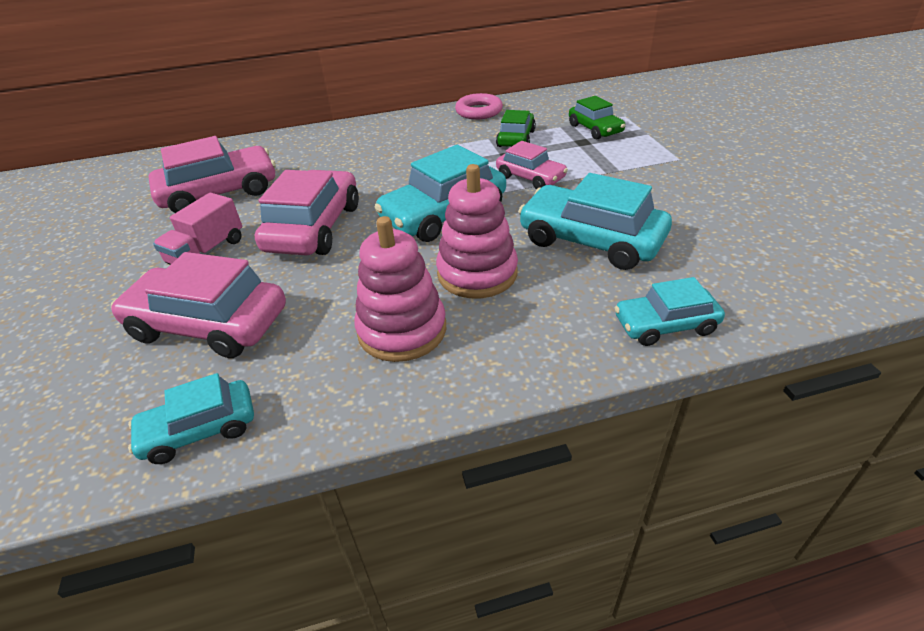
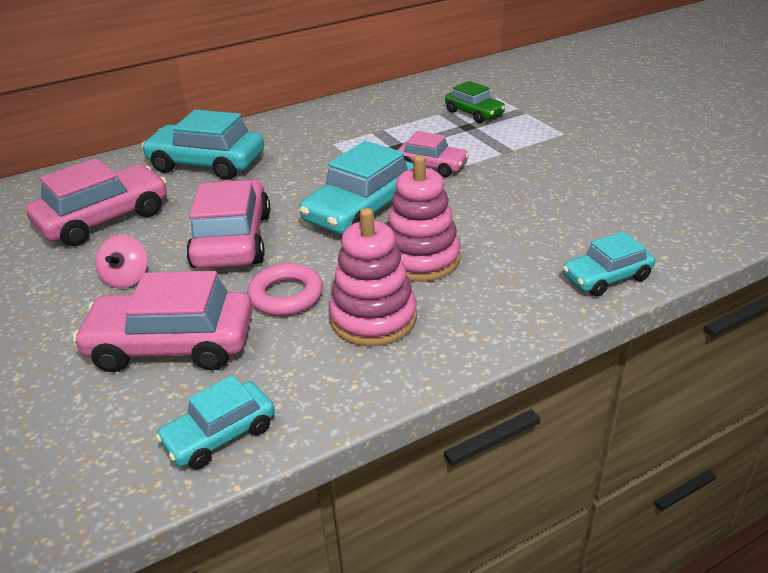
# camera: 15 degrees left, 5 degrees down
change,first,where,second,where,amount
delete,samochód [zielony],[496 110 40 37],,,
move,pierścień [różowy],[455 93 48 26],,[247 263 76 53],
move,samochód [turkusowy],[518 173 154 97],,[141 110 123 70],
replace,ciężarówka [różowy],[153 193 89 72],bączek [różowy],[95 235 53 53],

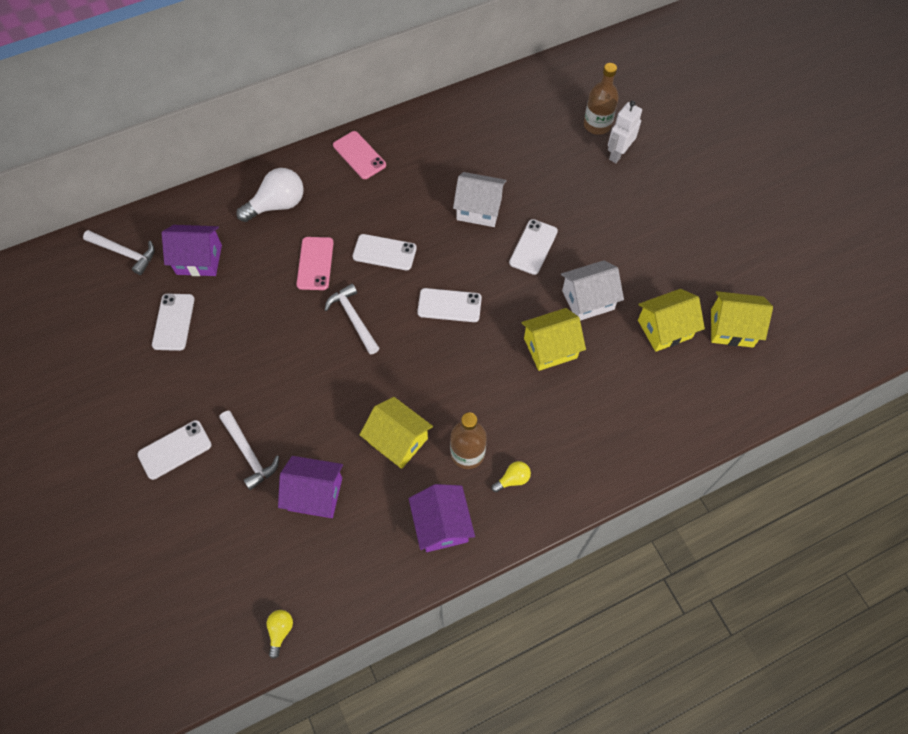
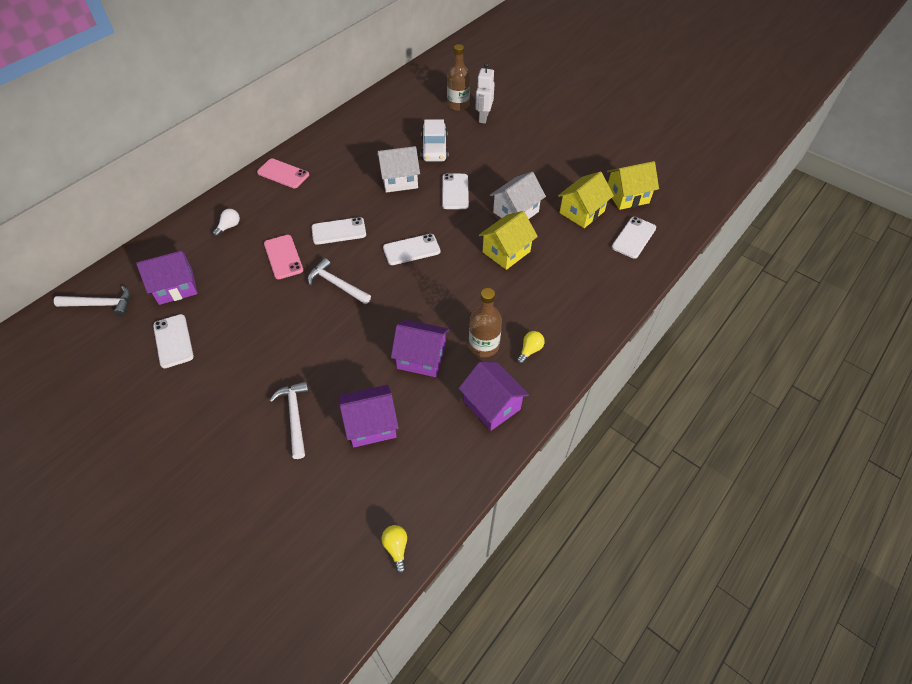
# camera: 25 degrees left, 10 degrees down
change,first,where,second,where,amount
insert,,,samochód [biały],[421 119 27 43],
move,telefon [biały],[137 420 75 60],,[612 217 44 42],
recolor,domek [żółty],[360 397 73 72],domek [fioletowy],[391 320 58 57],
rotate,młotek [biały],[219 410 60 80],,[270 381 39 78],135 degrees counterclockwise
resize,żarówka [biały],[236 168 68 54],,[213 209 27 28],x0.50

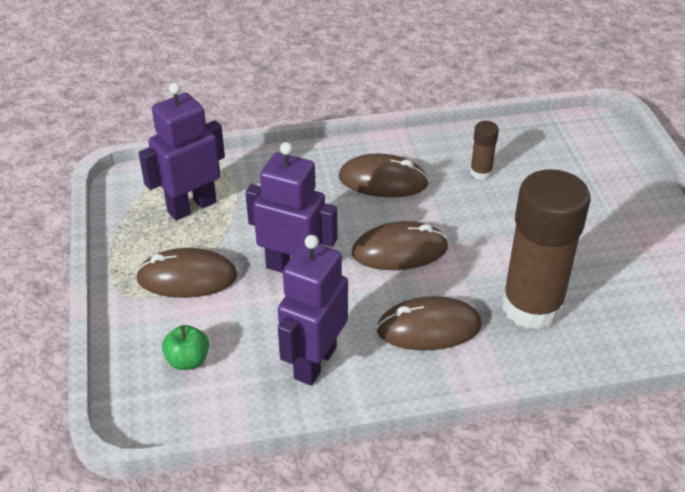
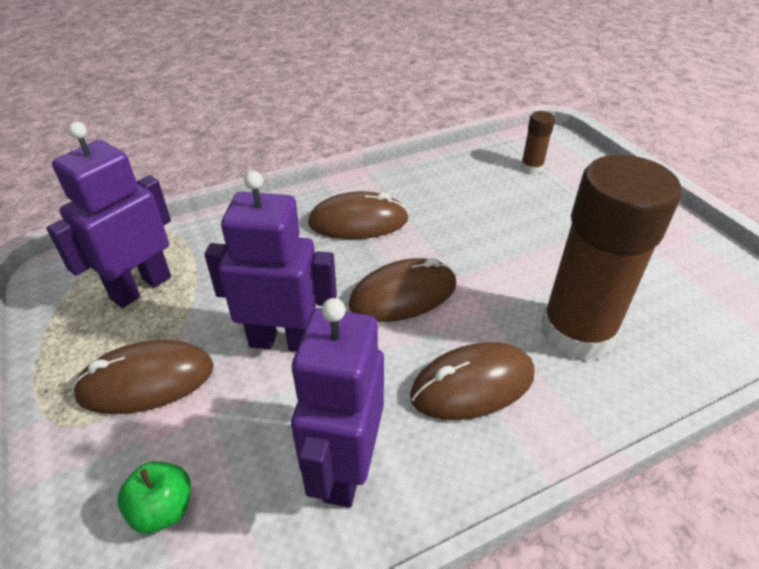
# camera: 15 degrees left, 0 degrees up
change,first,where,second,where,amount
move,klej w sztyfcie [brązowy],[470 121 29 59],,[521 111 34 63],

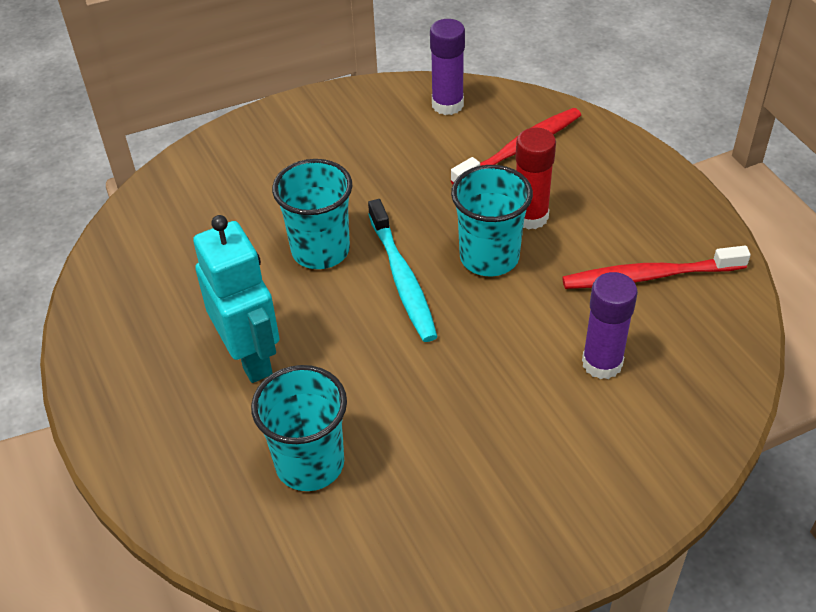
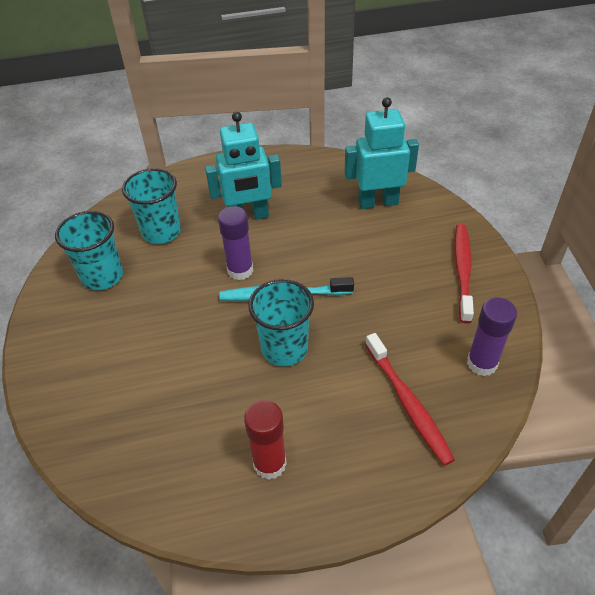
# camera: 105 degrees right, 0 degrees up
change,first,where,second,where,amount
insert,,,robot [turkusowy],[345 97 74 112],
move,szklanka [turkusowy],[272 159 80 110],,[55 211 68 79],
move,klej w sztyfcie [czerwony],[515 128 41 102],,[244 400 43 80],
move,szczoteczka do zębów [czerwony],[562 246 189 43],,[455 224 19 100],
move,klej w sztyfcie [fioletowy],[582 272 56 107],,[218 206 35 74],

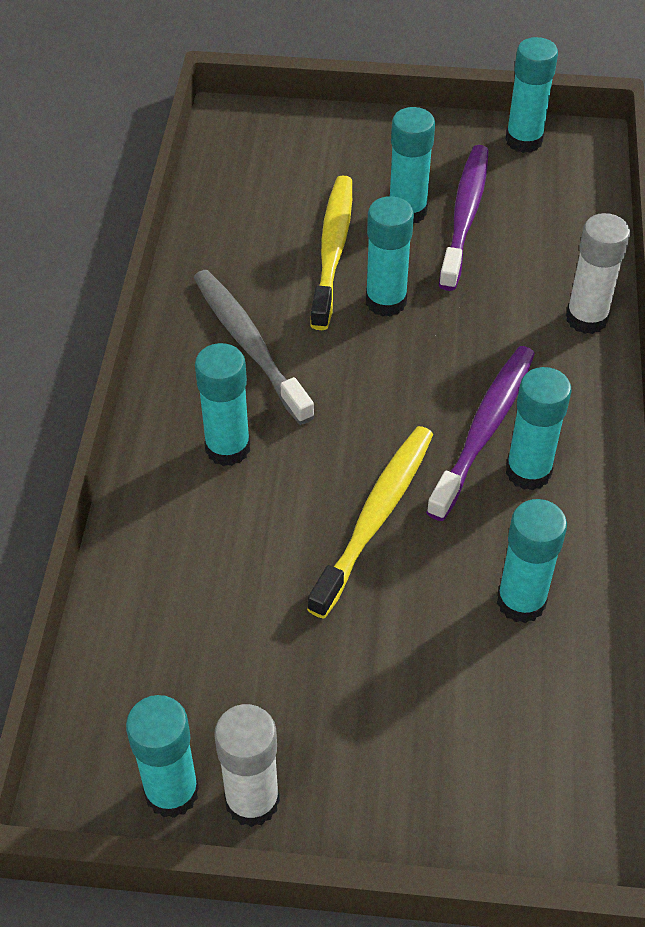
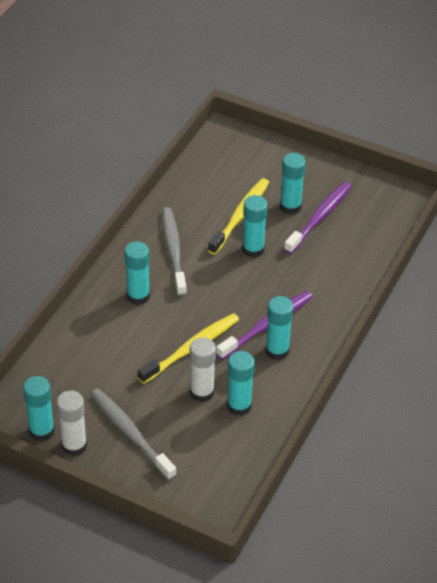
# camera: 20 degrees right, 5 degrees down
change,first,where,second,where,amount
delete,klej w sztyfcie [turkusowy],[505 37 53 116],,,
insert,,,szczoteczka do zębów [szary],[91 388 86 92],
move,klej w sztyfcie [biały],[566 213 64 121],,[190 337 26 65],

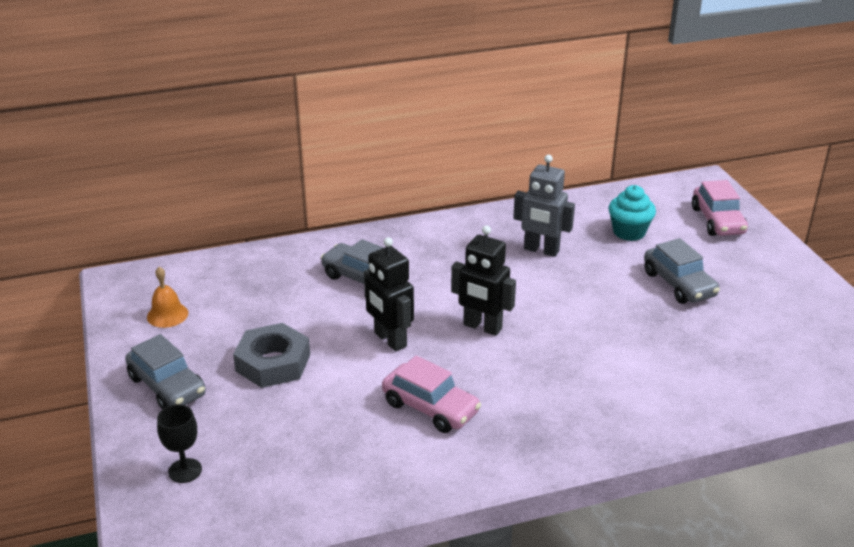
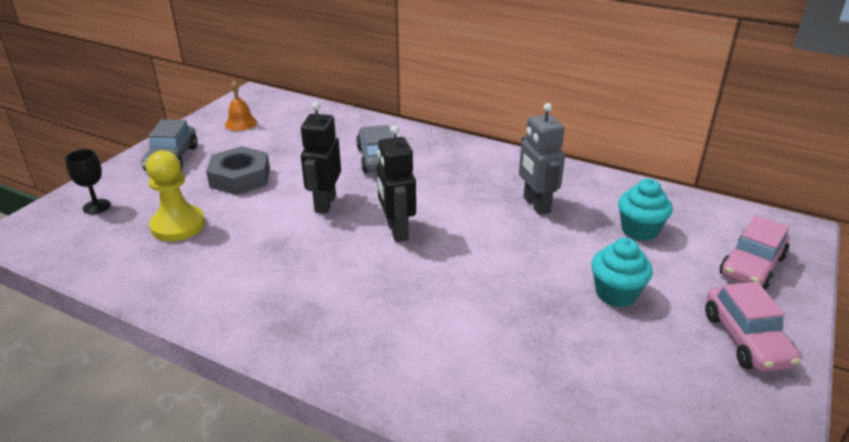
# camera: 45 degrees right, 0 degrees up
change,first,where,second,where,amount
insert,,,pionek [żółty],[146 150 59 91],
move,samochód [różowy],[382 355 99 78],,[705 282 96 90],
replace,samochód [szary],[644 238 76 66],muffinka [turkusowy],[591 238 62 69],

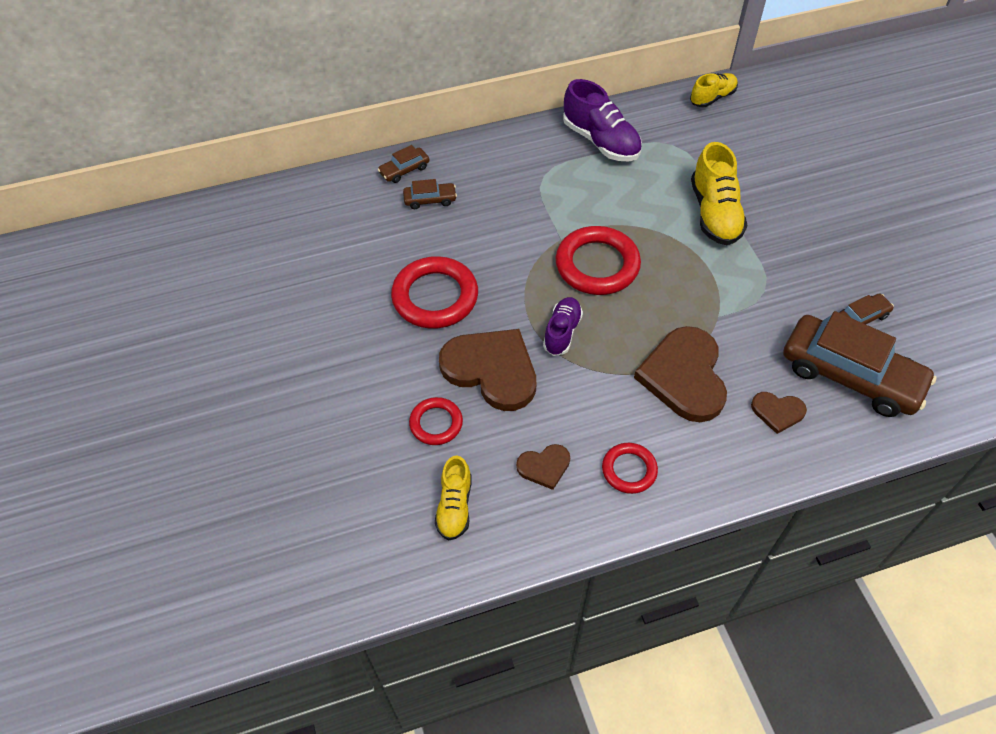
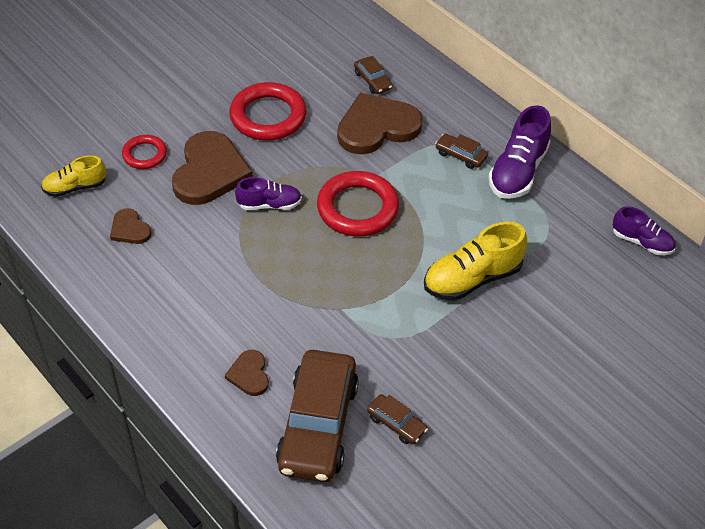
# camera: 65 degrees right, 5 degrees down
change,first,where,second,where,amount
delete,pierścień [czerwony],[602 443 56 51],,,
move,samochód [brązowy],[378 145 51 38],,[435 133 53 36],
move,serce [brązowy],[634 326 93 96],,[337 93 86 61],
recolor,but [żółty],[690 73 48 34],but [fioletowy],[613 206 63 50],

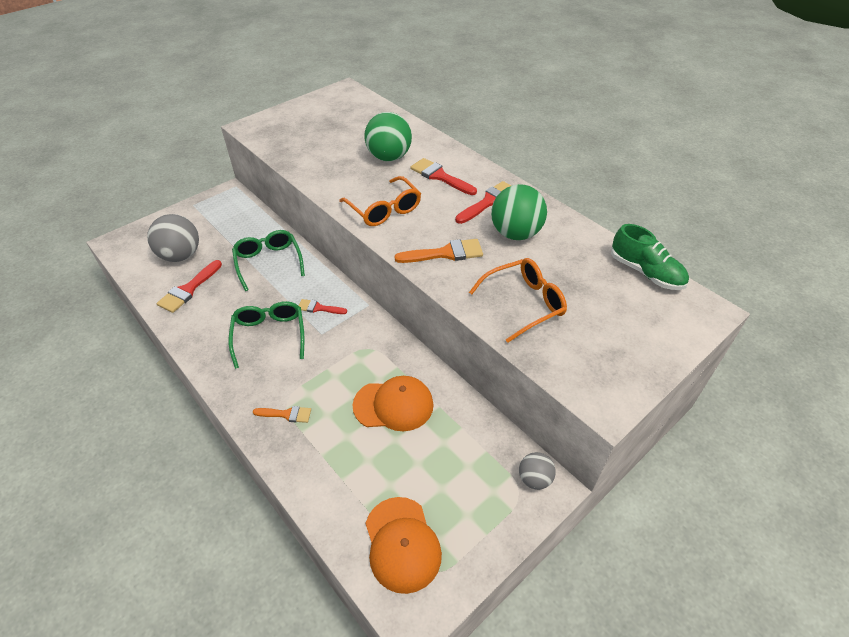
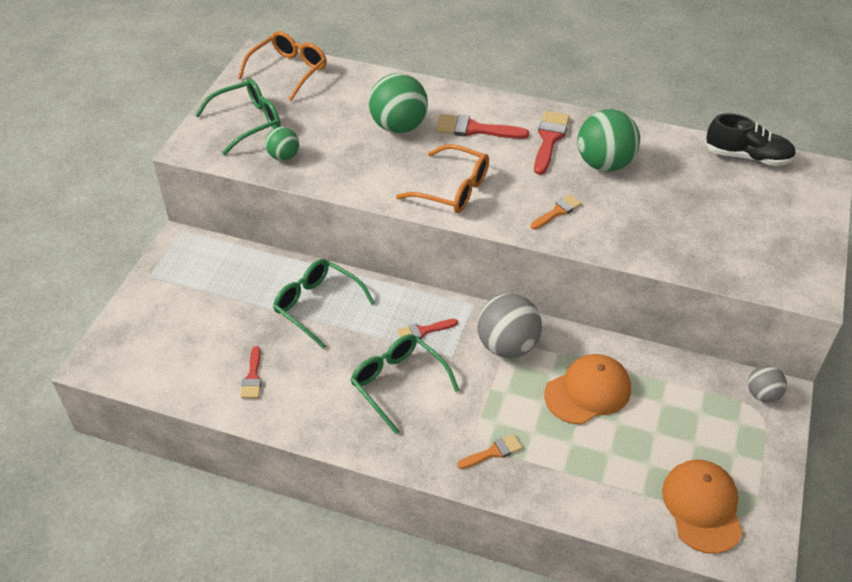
# camera: 30 degrees left, 0 degrees up
change,first,where,second,where,amount
insert,,,okulary [zielony],[195 79 86 76],
insert,,,piłka [zielony],[265 127 34 34],
move,piłka [szary],[147 214 52 48],,[477 293 65 65],
move,okulary [pomarańczowy],[469 258 98 84],,[238 31 89 70],
recolor,but [zielony],[611 224 78 66],but [czarny],[704 113 92 53],
rotate,czapka [pomarańczowy],[365 497 77 97],,[662 459 81 95],135 degrees counterclockwise
resize,pędzel [czerwony],[157 260 65 53],,[241 346 21 52],x0.62
resize,pędzel [pomarańczowy],[395 239 88 24],,[531 194 51 35],x0.62

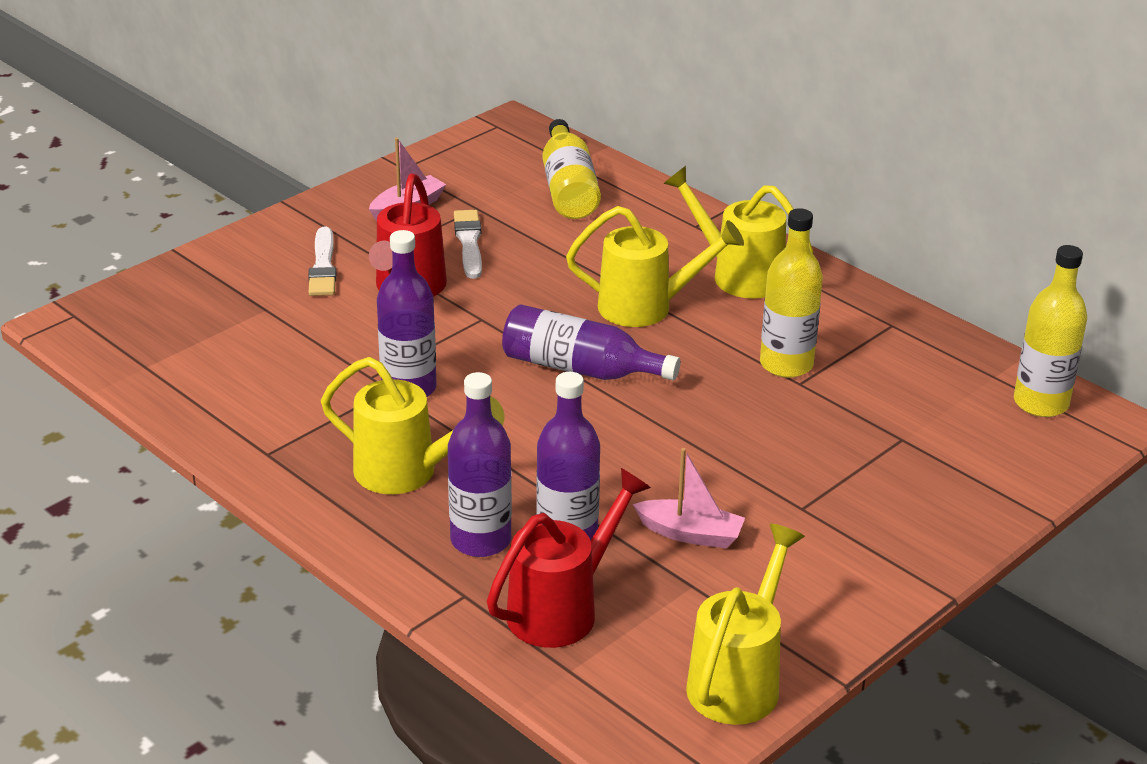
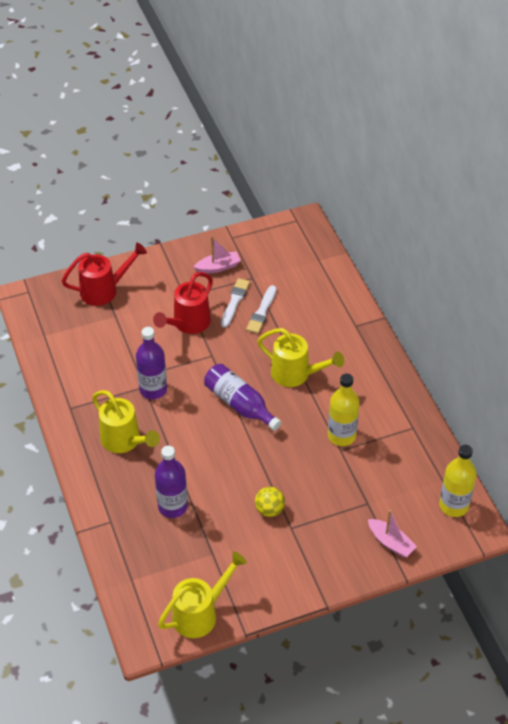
# camera: 25 degrees right, 15 degrees up
change,first,where,second,where,amount
delete,butelka [fioletowy],[448 372 64 185],,,
delete,butelka [żółty],[543 119 58 100],,,
delete,konewka [żółty],[663 166 150 133],,,
insert,,,piłka [żółty],[255 487 30 30],
move,pędzel [biały],[308 227 28 69],,[246 285 31 49],
move,konewka [czerwony],[487 468 164 180],,[62 243 85 63],
move,łódka [różowy],[633 448 112 100],,[368 510 49 47],

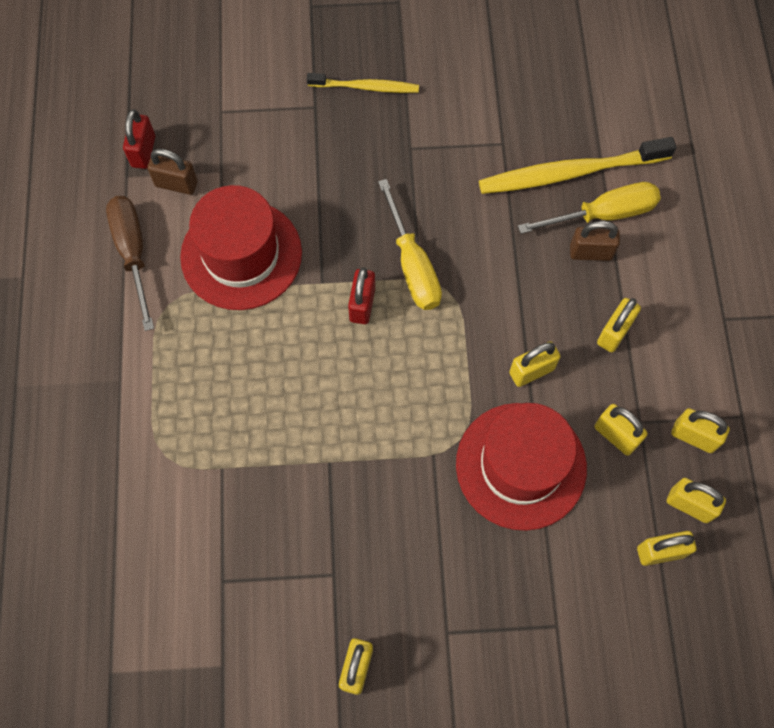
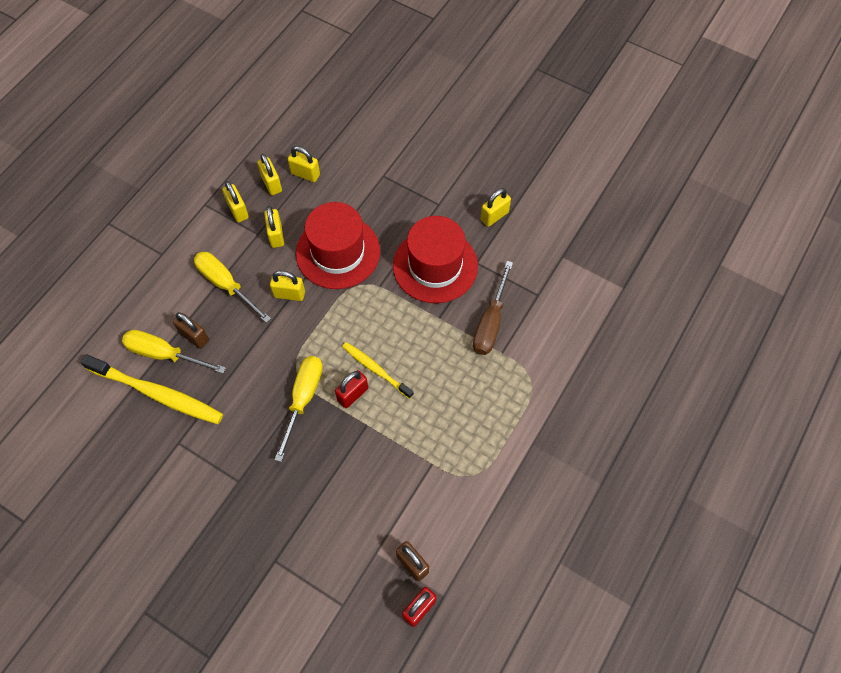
# camera: 145 degrees left, 5 degrees down
change,first,where,second,where,amount
move,śrubokręt [brązowy],[106 196 48 135],,[473 261 40 94],
move,kapelusz [czerwony],[180 185 122 125],,[393 216 85 87],
move,szczoteczka do zębów [żółty],[307 73 112 20],,[342 342 71 57],
replace,kłódka [żółty],[597 298 44 55],śrubokręt [żółty],[194 252 77 71],

